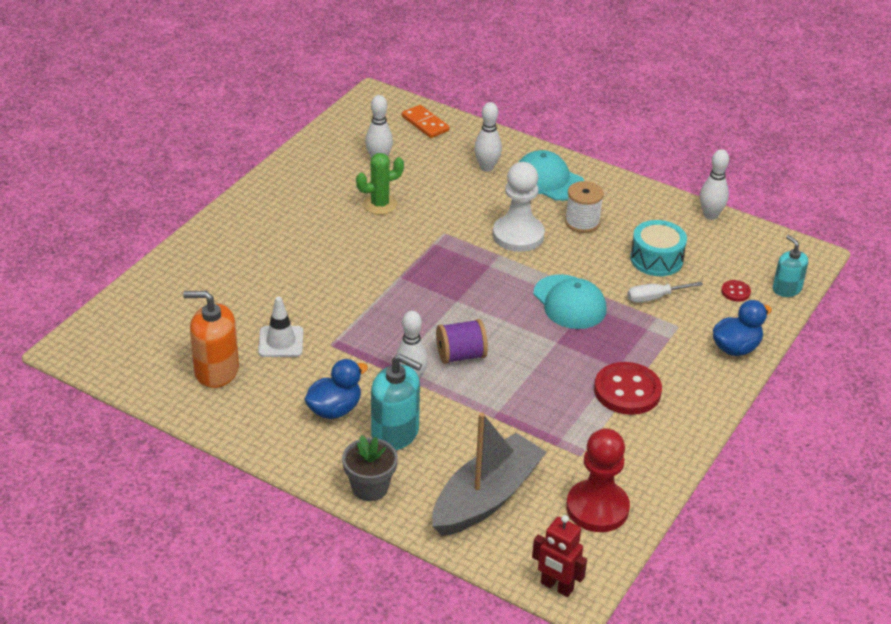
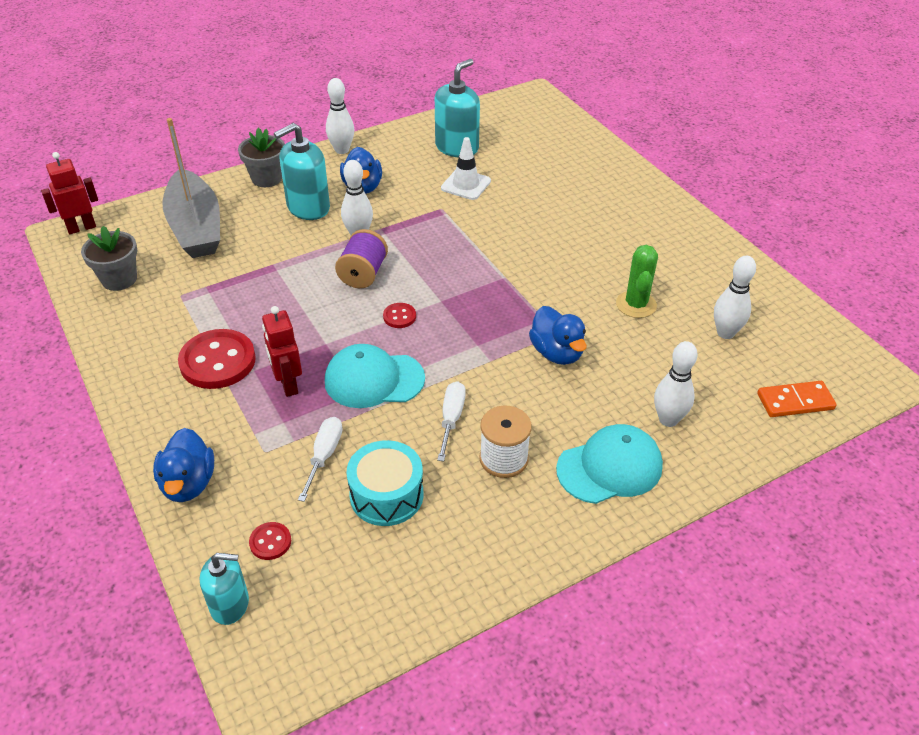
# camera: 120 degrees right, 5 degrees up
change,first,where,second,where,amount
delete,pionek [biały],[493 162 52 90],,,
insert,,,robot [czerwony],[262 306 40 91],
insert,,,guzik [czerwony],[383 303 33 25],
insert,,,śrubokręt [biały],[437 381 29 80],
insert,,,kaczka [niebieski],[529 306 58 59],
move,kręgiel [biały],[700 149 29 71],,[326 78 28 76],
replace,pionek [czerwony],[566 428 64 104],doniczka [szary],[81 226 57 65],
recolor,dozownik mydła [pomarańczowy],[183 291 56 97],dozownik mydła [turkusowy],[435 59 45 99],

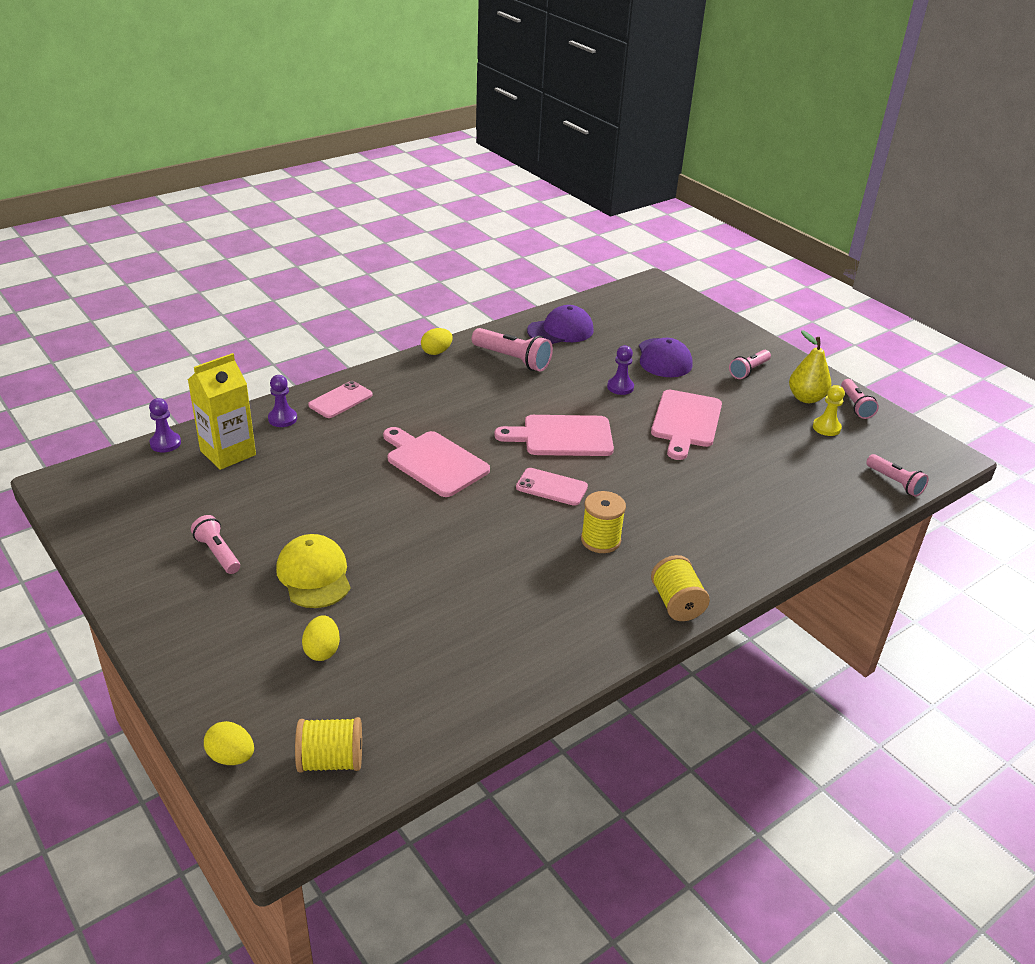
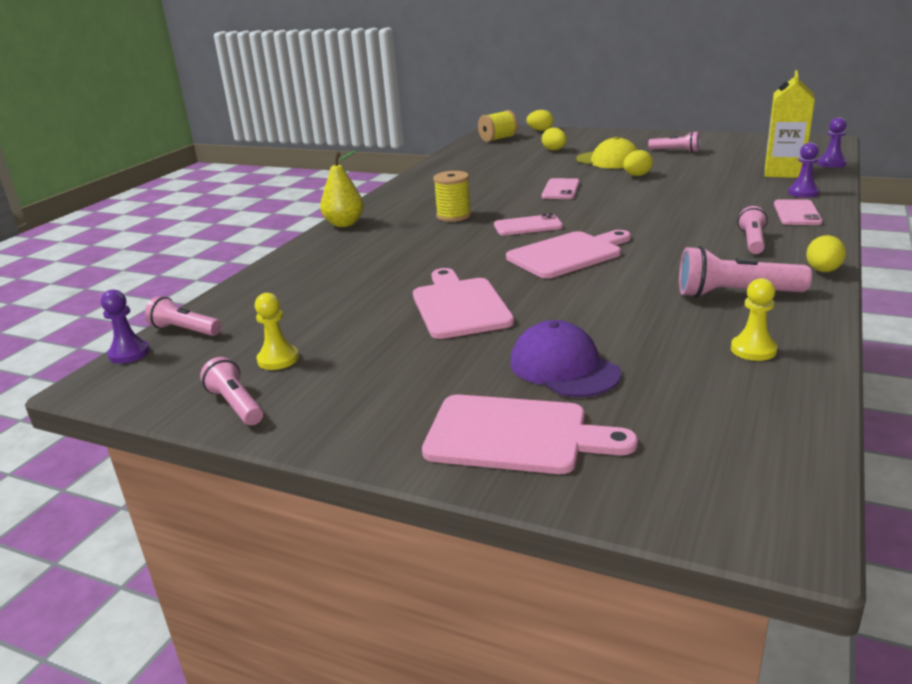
# camera: 155 degrees right, 10 degrees down
change,first,where,second,where,amount
delete,szpulka [żółty],[651 555 59 66],,,
insert,,,telefon [różowy],[542 178 38 21],
insert,,,jajko [żółty],[623 150 30 26],
move,deska do krojenia [różowy],[383 427 107 70],,[422 395 216 79],
move,pionek [fioletowy],[607 345 27 50],,[101 289 49 75],
move,latarka [różowy],[729 350 42 29],,[738 206 30 48],
move,gruszka [żółty],[789 330 42 73],,[320 150 44 77],
replace,czapka [fioletowy],[527 305 67 39],pionek [żółty],[731 278 47 83],

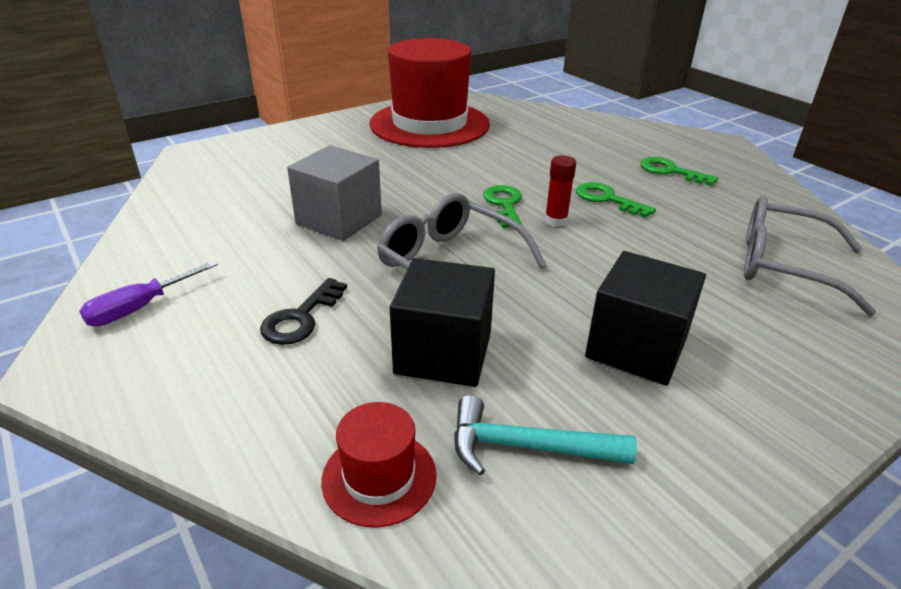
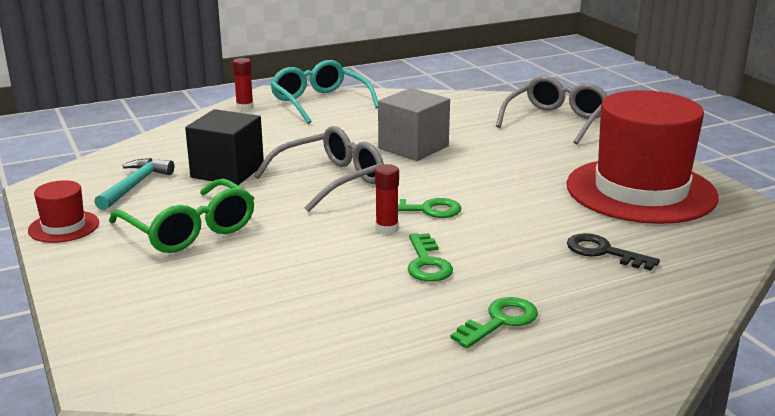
# camera: 100 degrees right, 10 degrees down
change,first,where,second,where,amount
insert,,,klej w sztyfcie [czerwony],[233 58 21 53],
move,klucz [czarny],[260 278 87 67],,[567 233 93 38],
move,kapelusz [czerwony],[321 402 116 126],,[28 180 71 63],
move,okulary [szary],[744 196 132 120],,[496 76 111 69],
replace,śrubokręt [fioletowy],[80 261 138 65],okulary [turkusowy],[270 60 108 64],
replace,sześcian [czarny],[585 251 121 135],okulary [zielony],[109 178 146 75],
rotate,klucz [zielony],[576 182 80 36],,[408 233 45 49],120 degrees clockwise

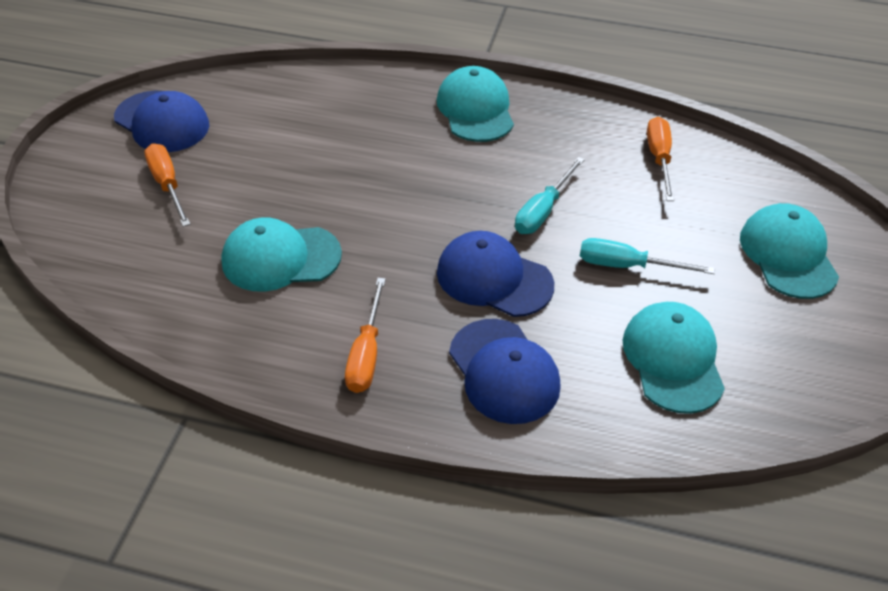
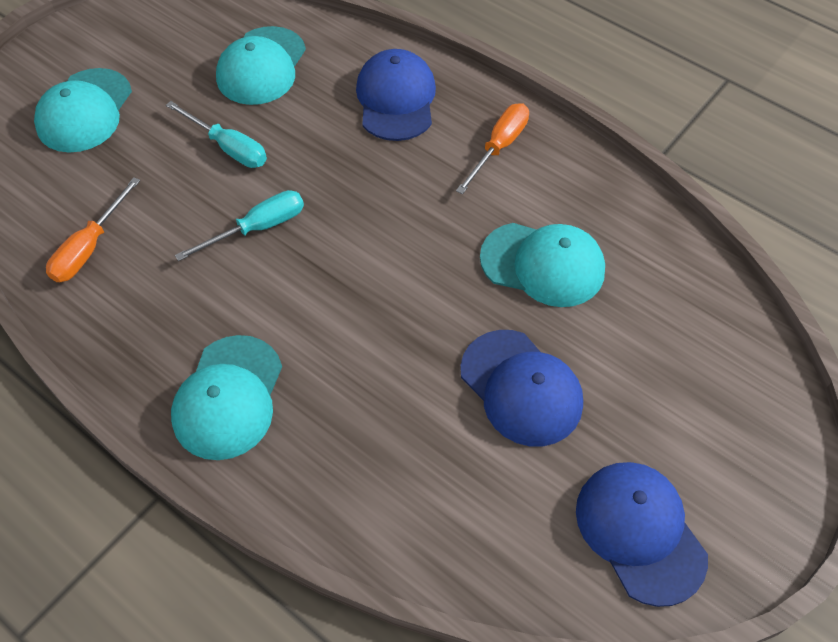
# camera: 155 degrees left, 10 degrees up
change,first,where,second,where,amount
delete,śrubokręt [pomarańczowy],[144 143 46 84],,,
move,czapka [niebieski],[437 231 117 86],,[460 330 123 116],

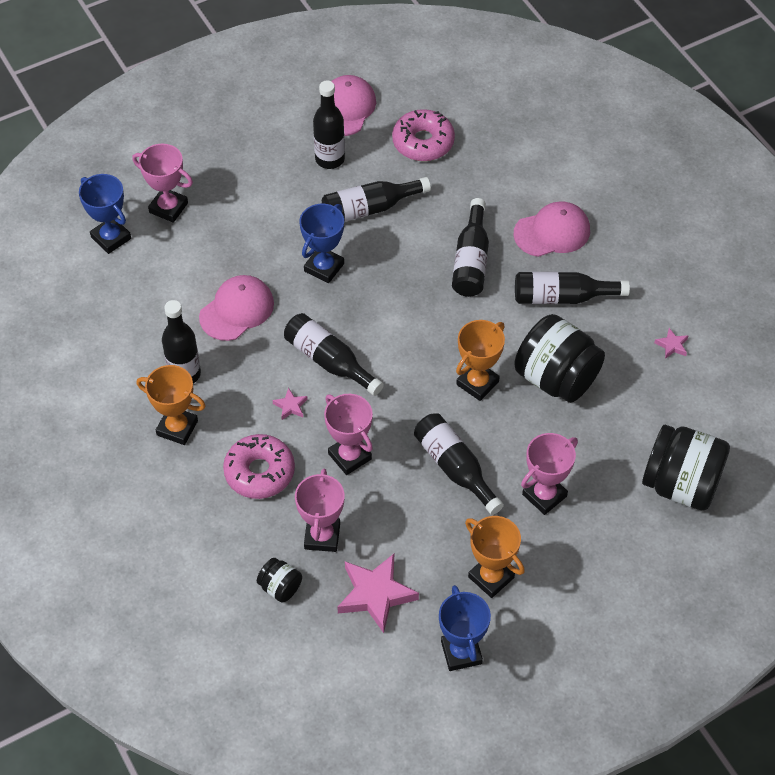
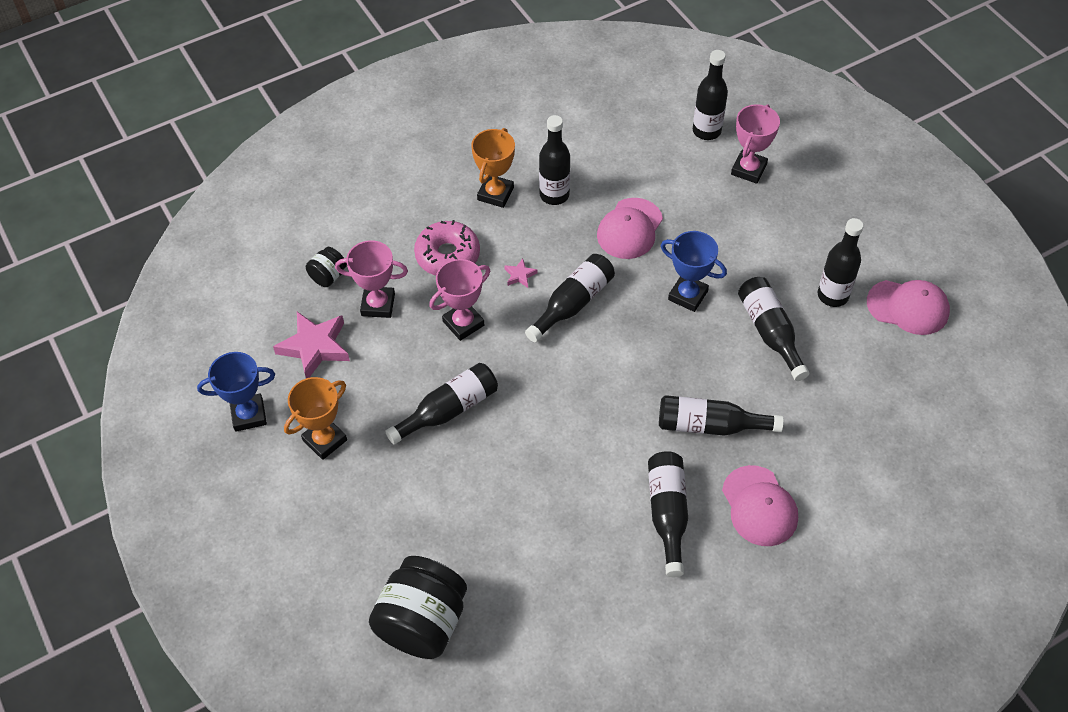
# camera: 90 degrees right, 0 degrees up
change,first,where,second,where,amount
delete,donut [różowy],[392 109 63 52],,,
delete,puchar [pomarańczowy],[456 320 49 81],,,
delete,słoik [czarny],[514 314 91 89],,,
delete,puchar [różowy],[521 433 57 82],,,
delete,gwiazda [różowy],[654 328 35 31],,,
replace,puchar [niebieski],[79 174 52 80],butelka [czarny],[693 50 35 90],
rotate,czapka [różowy],[199 275 75 66],,[597 198 66 61],75 degrees clockwise

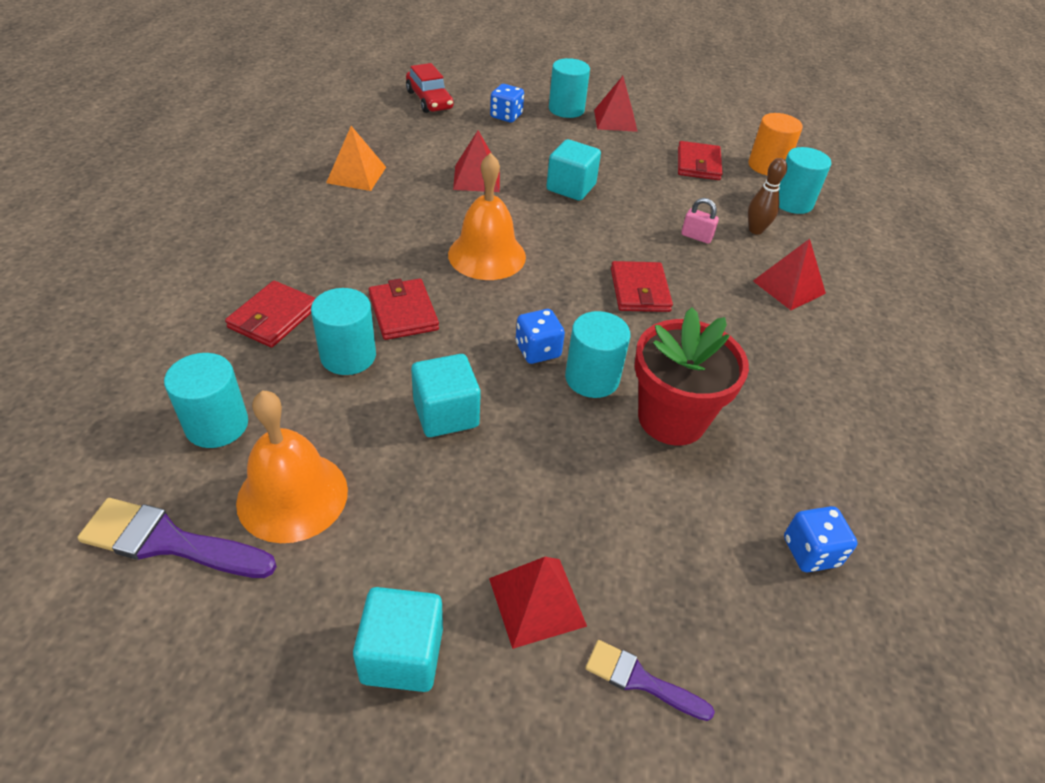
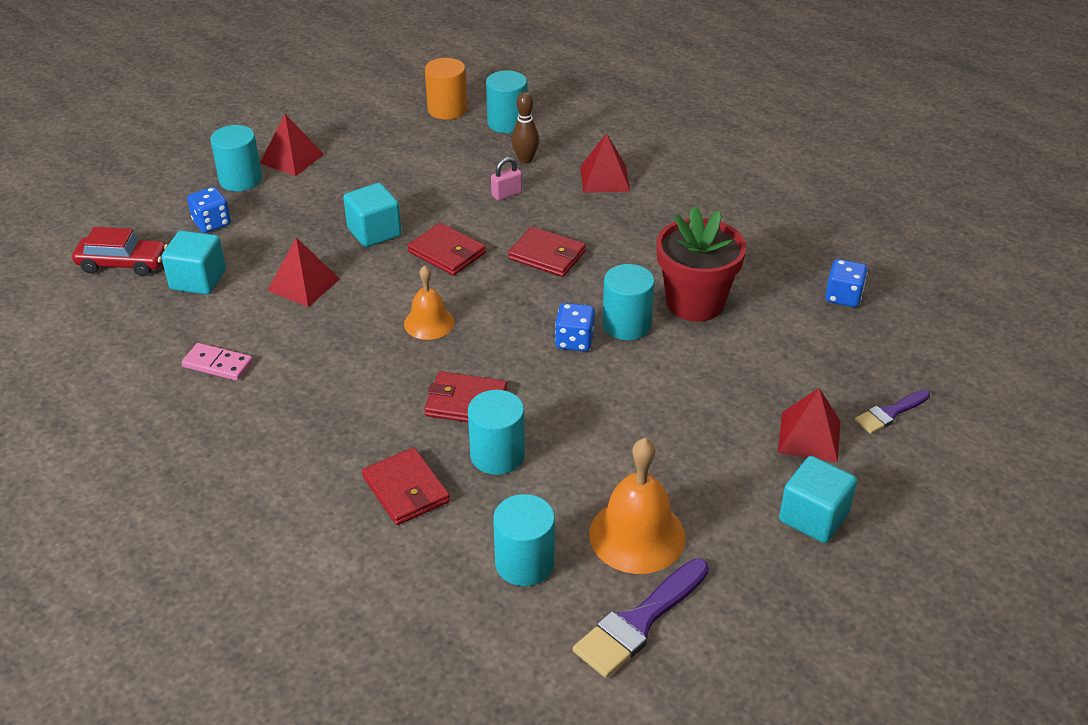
# camera: 55 degrees left, 5 degrees down
change,first,where,second,where,amount
move,sześcian [turkusowy],[411 354 70 83],,[161 230 65 65],
move,portfel [czerwony],[678 141 45 39],,[407 223 79 53],
replace,piramida [pomarańczowy],[326 126 60 65],kostka domina [różowy],[182 343 71 38],
resize,dzwonek [pomarańczowy],[448 153 78 127],,[404 265 50 75],x0.62

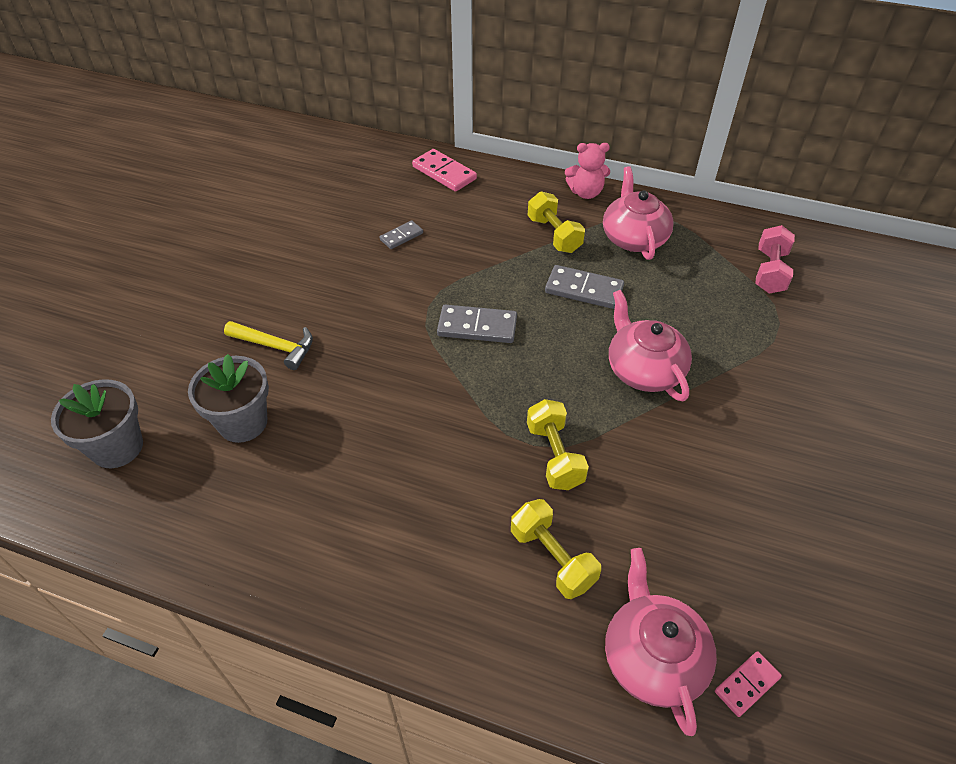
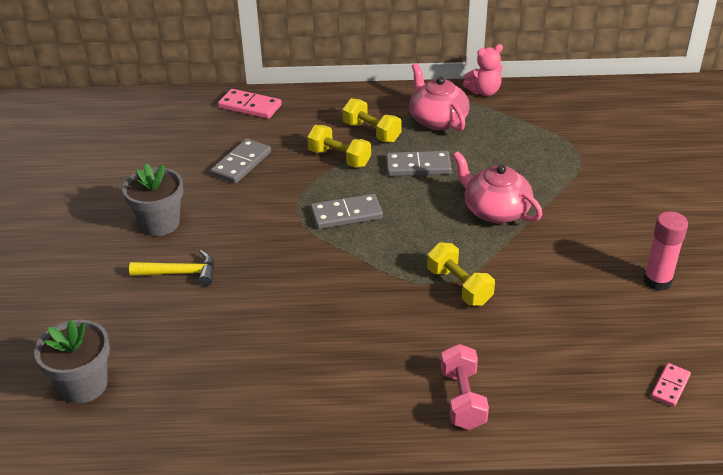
# camera: 20 degrees left, 10 degrees down
change,first,where,second,where,amount
delete,imbryk [różowy],[605 548 112 188],,,
insert,,,klej w sztyfcie [różowy],[643 211 45 80],
move,doniczka [szary],[188 354 81 89],,[122 163 61 73],
move,hantel [żółty],[511 499 90 100],,[307 125 64 43],
move,miś [różowy],[565 143 45 56],,[463 44 40 52],
move,hantel [różowy],[755 225 40 69],,[441 344 48 86],
resize,kostka domina [szary],[380 220 43 29],,[210 139 61 45],x1.68

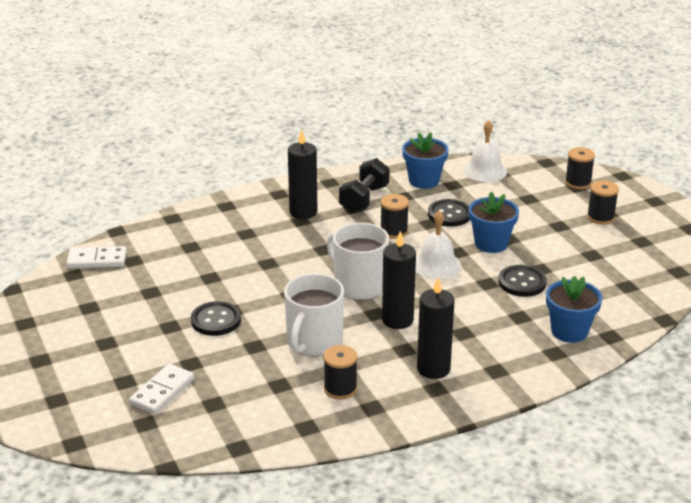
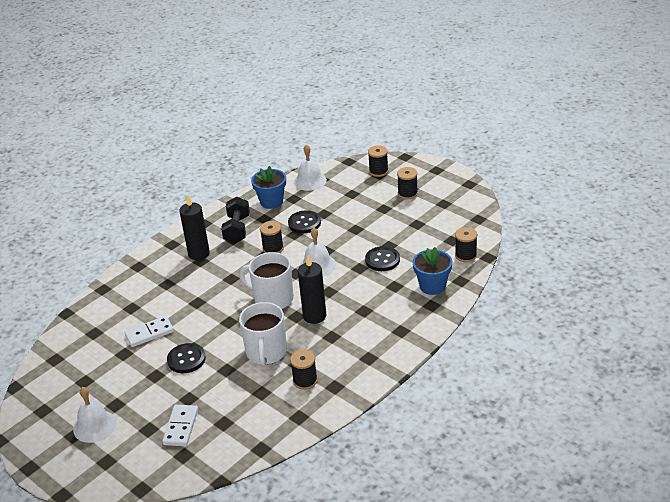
# camera: 20 degrees left, 5 degrees up
change,first,where,second,where,amount
delete,świeca [czarny],[417 277 38 102],,,
delete,doniczka [niebieski],[469 192 50 61],,,
insert,,,dzwonek [biały],[73 387 43 56],
insert,,,szpulka [czarny],[455 227 22 35],
move,kostka domina [biały],[66 246 61 22],,[124 316 50 31],

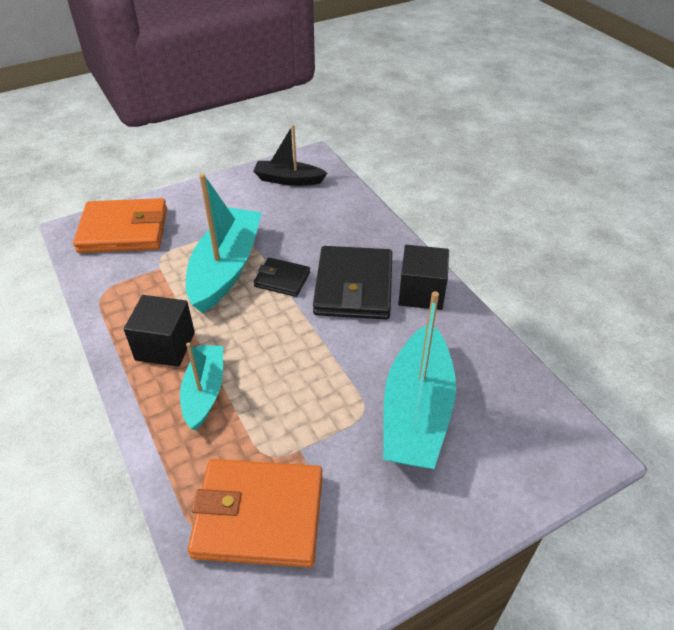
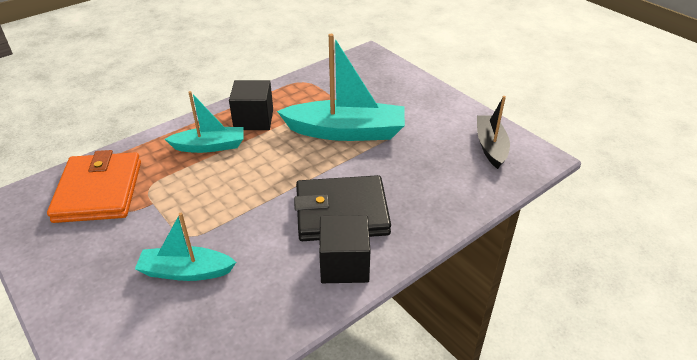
# camera: 80 degrees right, 5 degrees down
change,first,where,second,where,amount
delete,portfel [pomarańczowy],[73 198 94 55],,,
delete,portfel [czarny],[254 258 56 39],,,
resize,łódka [turkusowy],[383 291 73 178],,[135 213 101 68],x0.60

